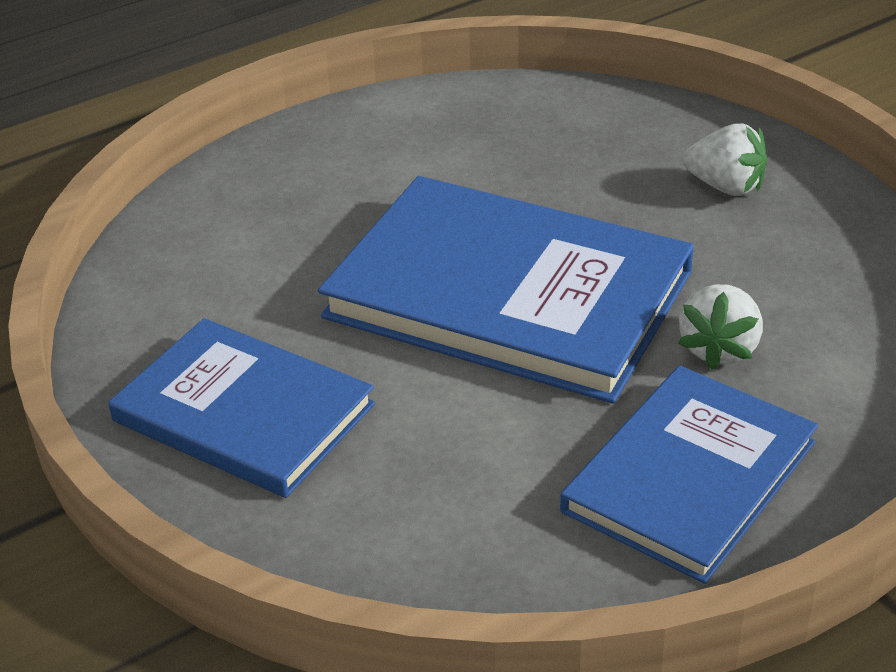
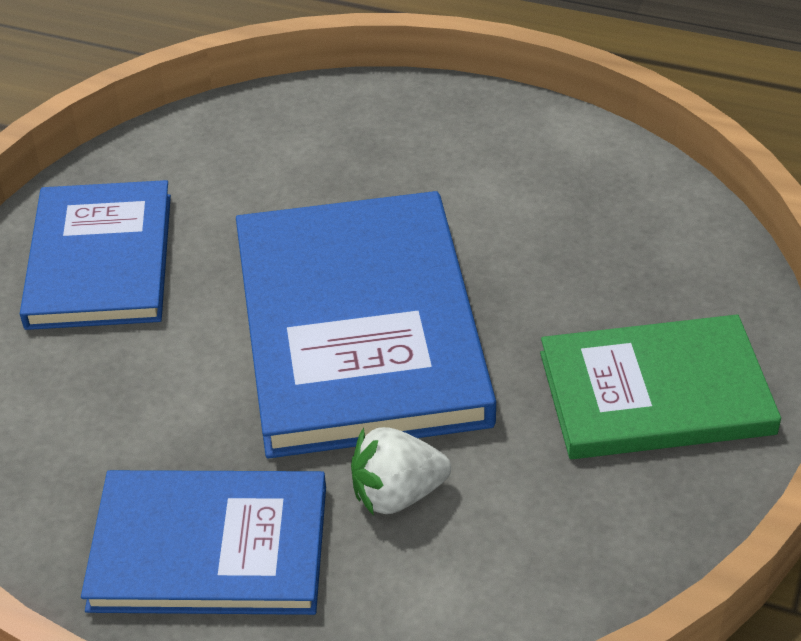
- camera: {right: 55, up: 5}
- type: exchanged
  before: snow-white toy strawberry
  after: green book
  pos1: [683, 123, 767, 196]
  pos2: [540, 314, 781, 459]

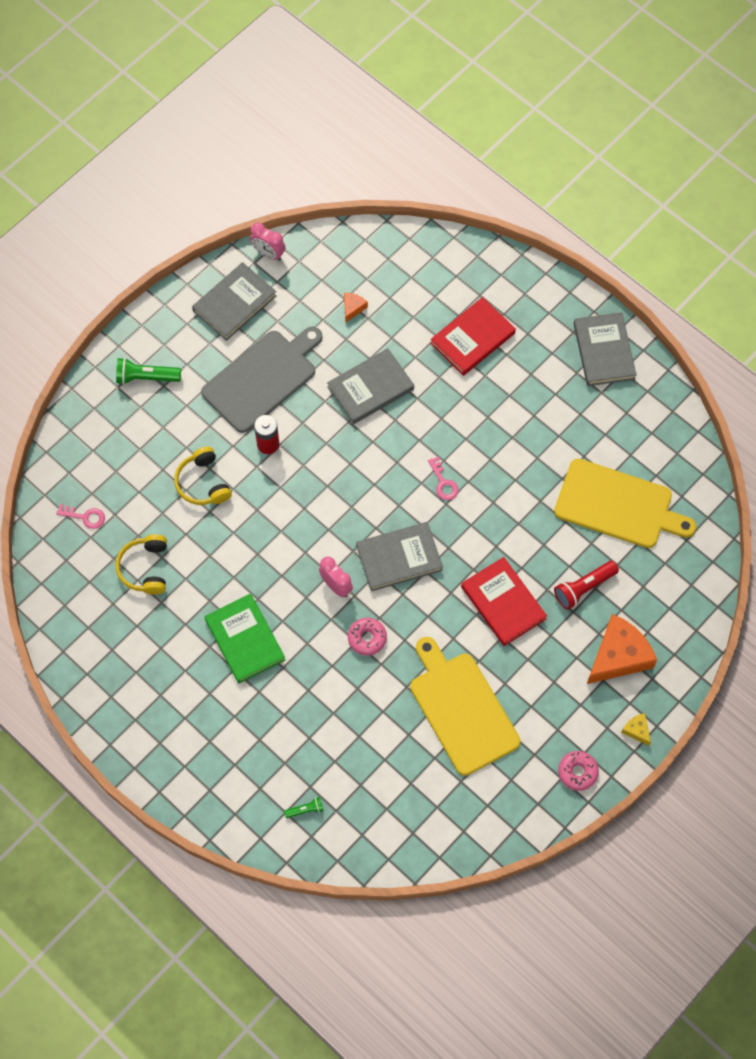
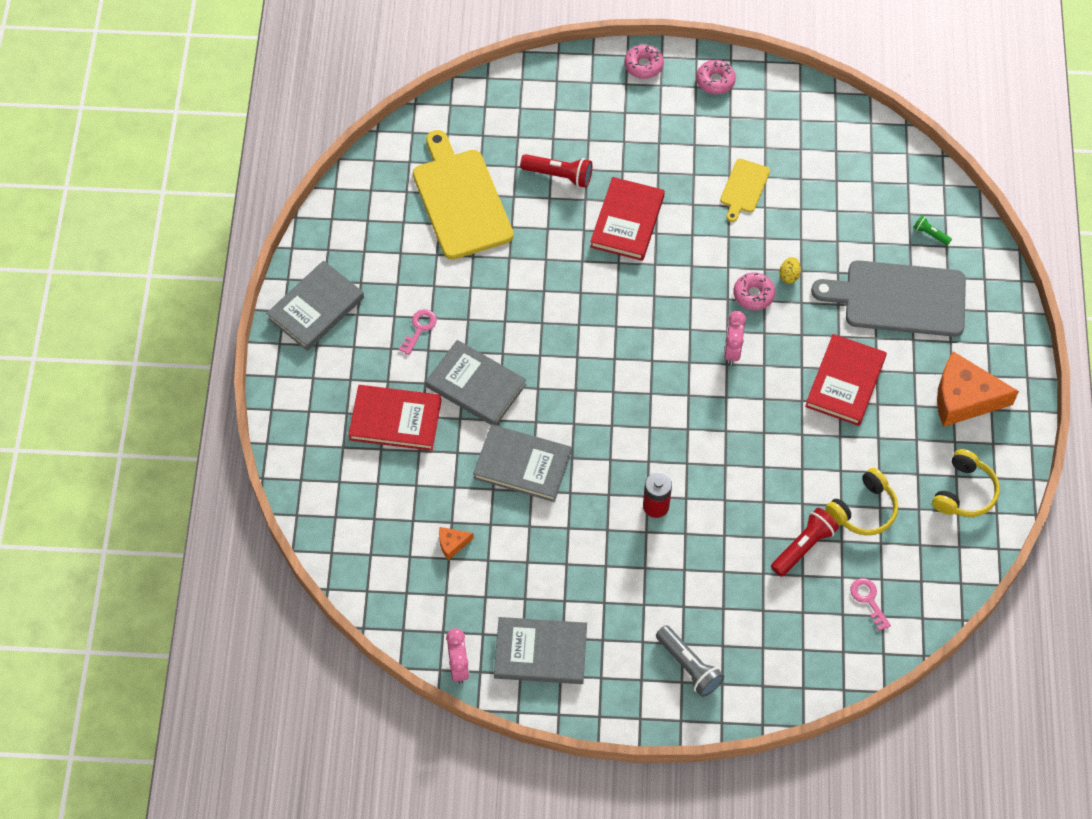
- camera: {right: -130, up: -5}
- type: colour
  before: green flashlight
  after: gray flashlight
  pos1: [116, 358, 181, 385]
  pos2: [656, 625, 724, 697]
- type: relocated
  before: yellow headphones
  pos1: [174, 446, 232, 505]
  pos2: [932, 449, 1000, 517]
- type: relocated
  before: gray chopping board
  pos1: [201, 326, 323, 433]
  pos2: [811, 260, 966, 337]
- type: colour
  before: green book
  after: scarlet book
  pos1: [204, 593, 285, 683]
  pos2: [805, 334, 887, 426]
- type: relocated
  before: gray book
  pos1: [356, 522, 443, 591]
  pos2: [425, 340, 526, 425]
- type: size
  before: yellow chopping board
  pos1: [410, 637, 521, 776]
  pos2: [720, 159, 770, 222]
  scale: 0.49
- type: relocated
  before: pink key
  pos1: [428, 457, 459, 500]
  pos2: [399, 309, 437, 355]
- type: relocated
  before: orange cheese
  pos1: [587, 614, 657, 684]
  pos2: [937, 351, 1019, 427]
- type: exchanged
  before: yellow cheese
  after: pink glazed donut
  pos1: [621, 713, 651, 746]
  pos2: [624, 44, 664, 79]
- type: appeared
  after: scarlet flashlight
  pos2: [771, 508, 839, 577]
- type: appeared
  after: yellow egg
  pos2: [779, 257, 801, 284]

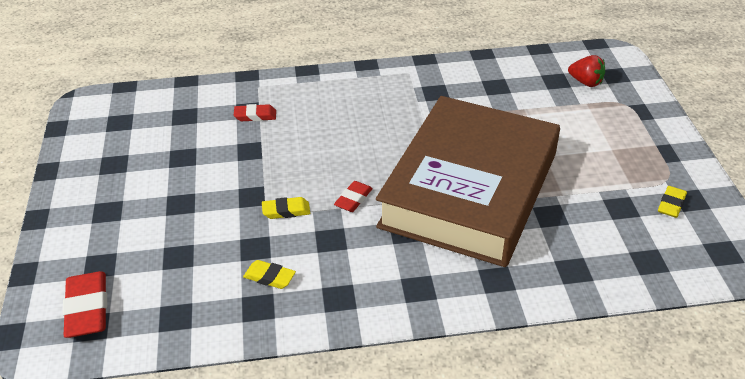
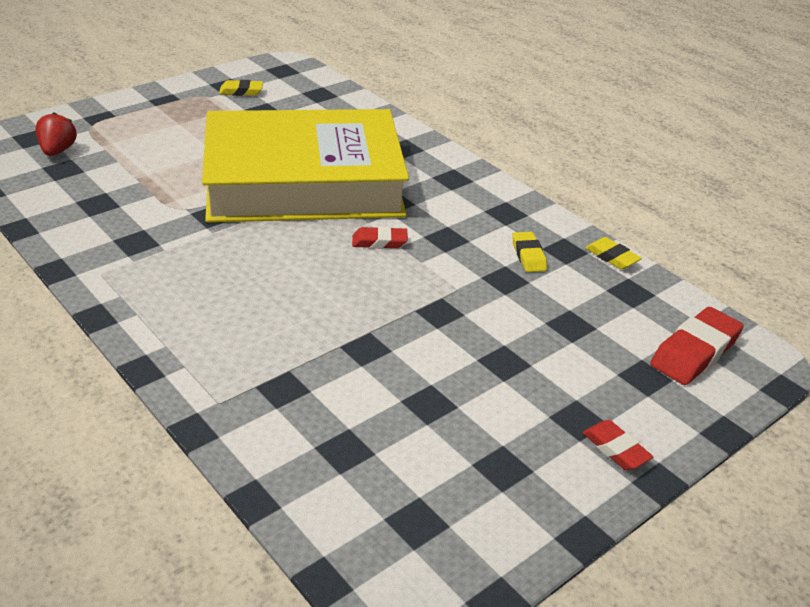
- camera: {right: -125, up: -5}
- type: relocated
  before: scarlet eraser
  pos1: [234, 104, 276, 121]
  pos2: [582, 420, 653, 470]
- type: relocated
  before: yellow eraser
  pos1: [262, 197, 310, 219]
  pos2: [585, 237, 642, 270]
- type: colour
  before: brown book
  after: yellow book
  pos1: [376, 96, 560, 267]
  pos2: [202, 109, 409, 223]

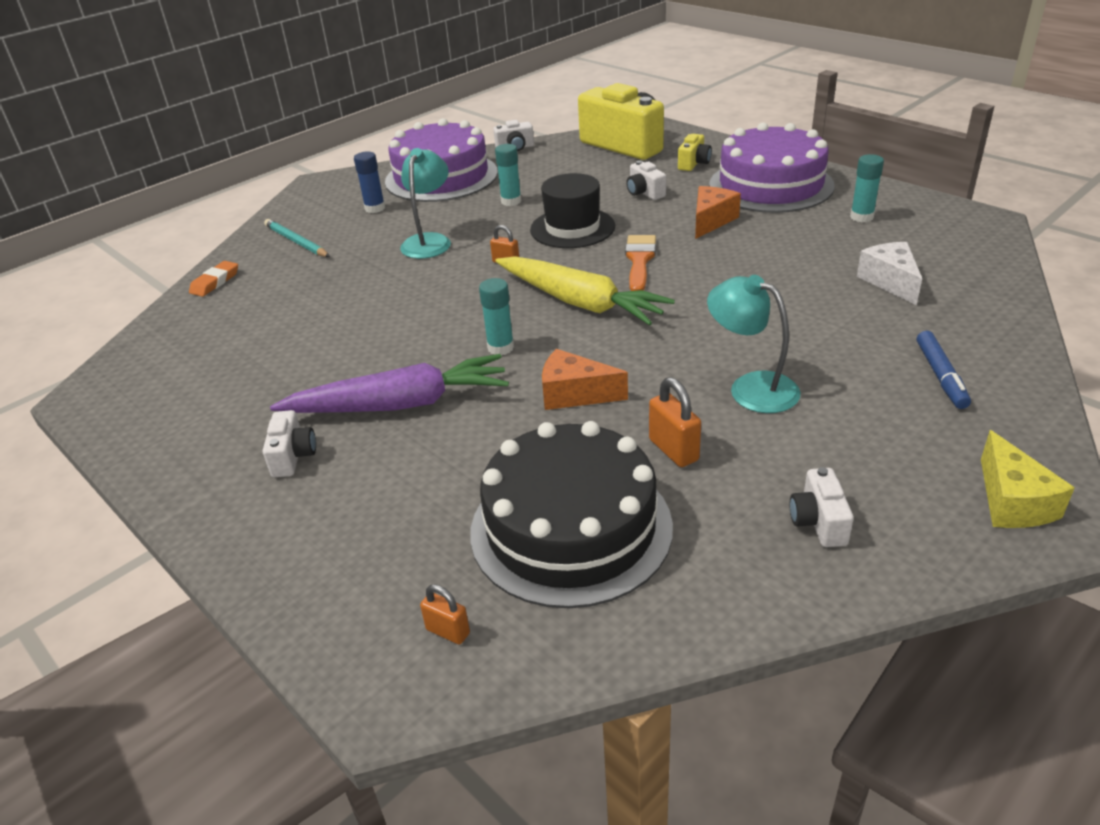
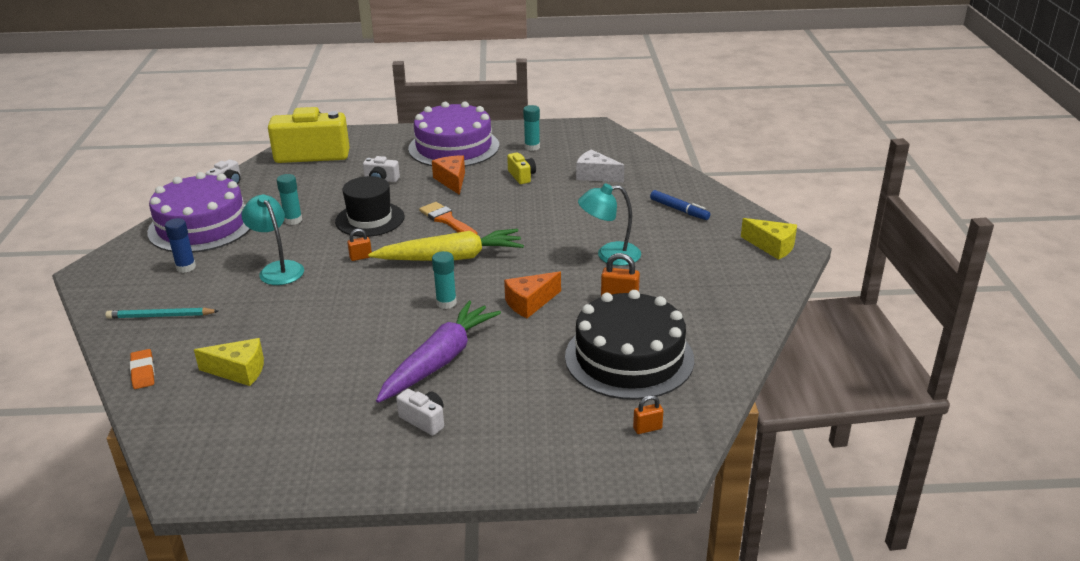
- camera: {right: -50, up: -5}
- type: relocated
  before: yellow compact camera
  pos1: [678, 134, 712, 171]
  pos2: [507, 152, 536, 184]
- type: missing
  before: snow-white compact camera
  pos1: [789, 467, 854, 547]
- type: appeared
  after: yellow cheese
  pos2: [194, 338, 264, 386]

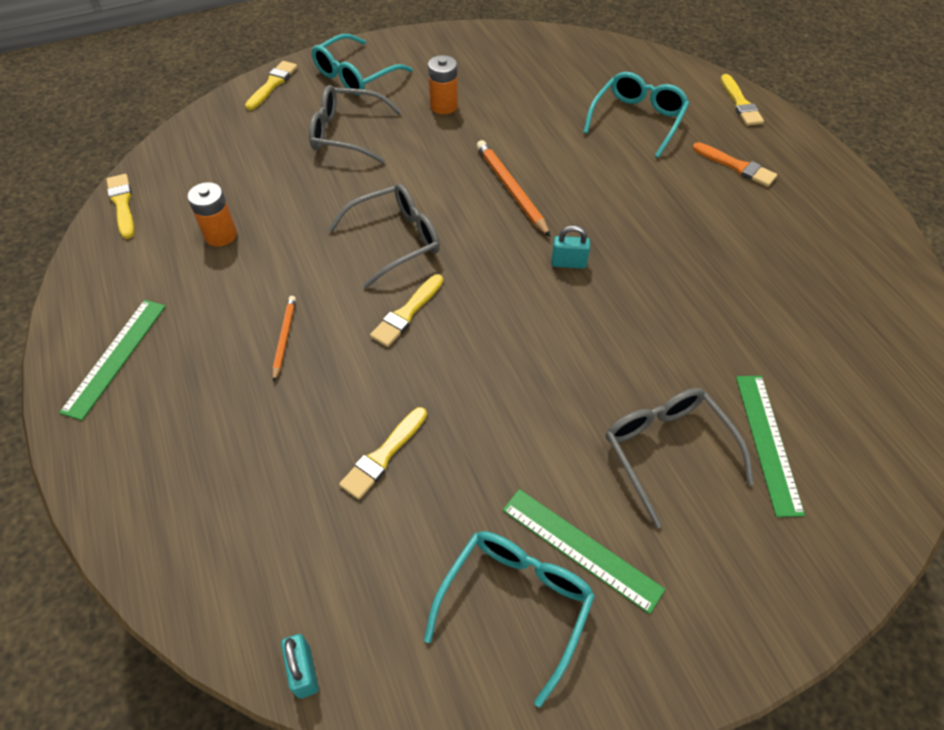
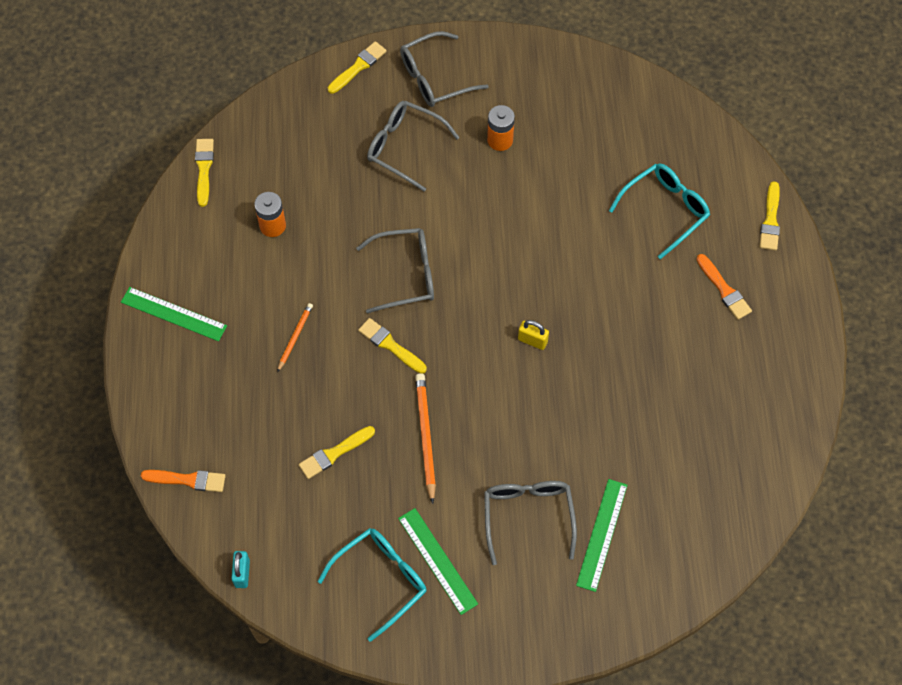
- camera: {right: 20, up: 10}
- type: spun
  before: green straightedge
  pos1: [59, 300, 166, 420]
  pos2: [121, 287, 227, 341]
  turn: 75
- type: colour
  before: aqua spectacles
  after: gray spectacles
  pos1: [312, 34, 413, 95]
  pos2: [400, 31, 489, 107]
- type: spun
  before: yellow paintbrush
  pos1: [370, 274, 443, 347]
  pos2: [358, 318, 427, 374]
  turn: 75
- type: relocated
  before: orange wooden pencil
  pos1: [477, 140, 551, 237]
  pos2: [415, 373, 436, 504]
- type: colour
  before: aqua padlock
  after: yellow padlock
  pos1: [551, 225, 590, 269]
  pos2: [518, 320, 549, 350]
- type: appeared
  after: orange paintbrush
  pos2: [141, 470, 226, 492]

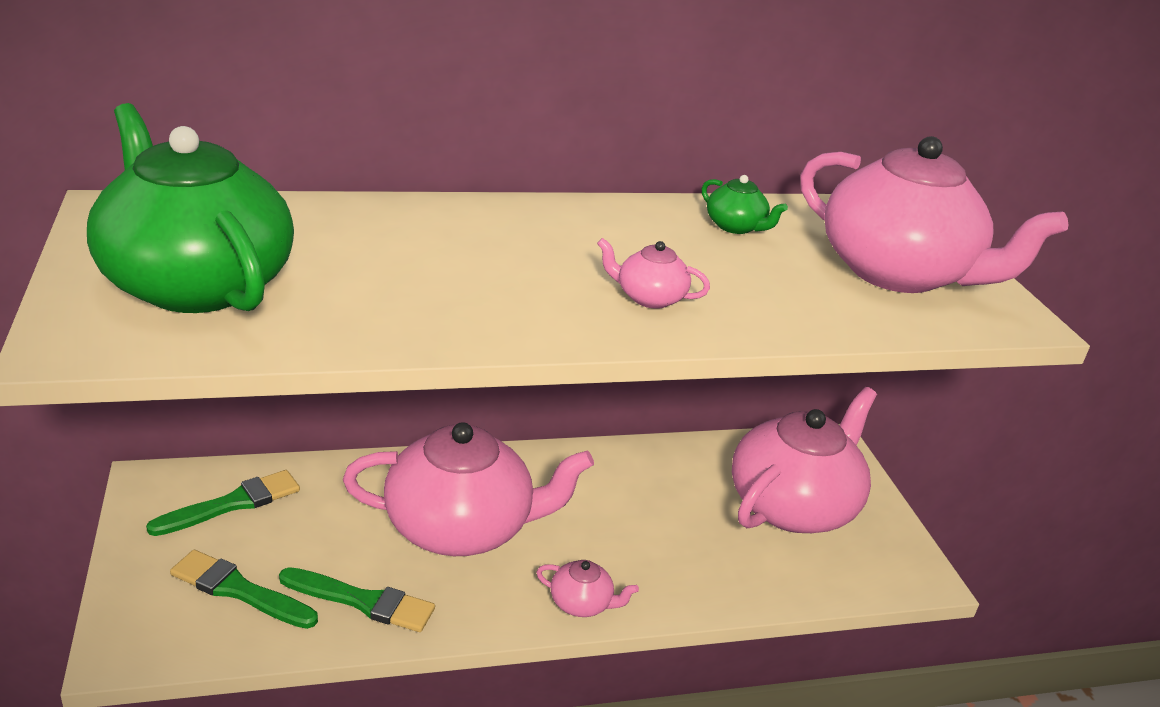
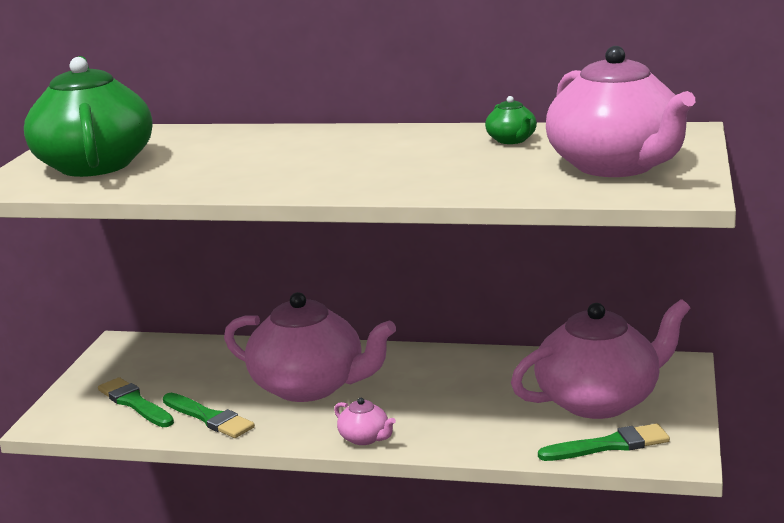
- camera: {right: 30, up: -10}
- type: relocated
  before: green paintbrush
  pos1: [146, 470, 300, 536]
  pos2: [538, 424, 670, 461]
- type: missing
  before: pink china teapot
  pos1: [597, 238, 710, 309]

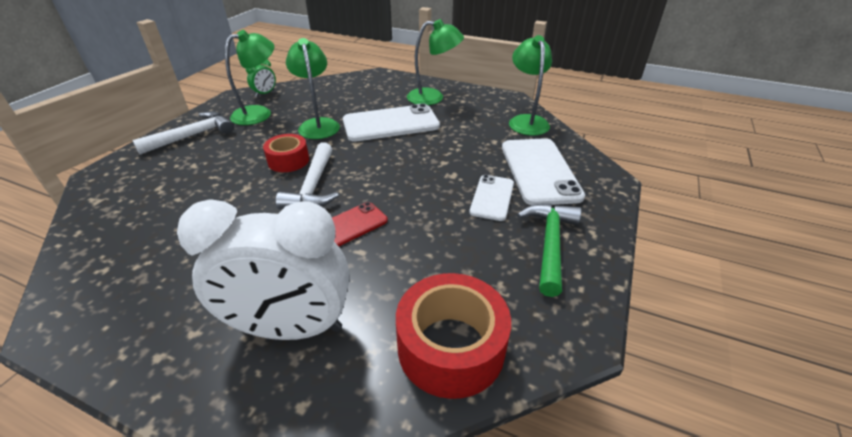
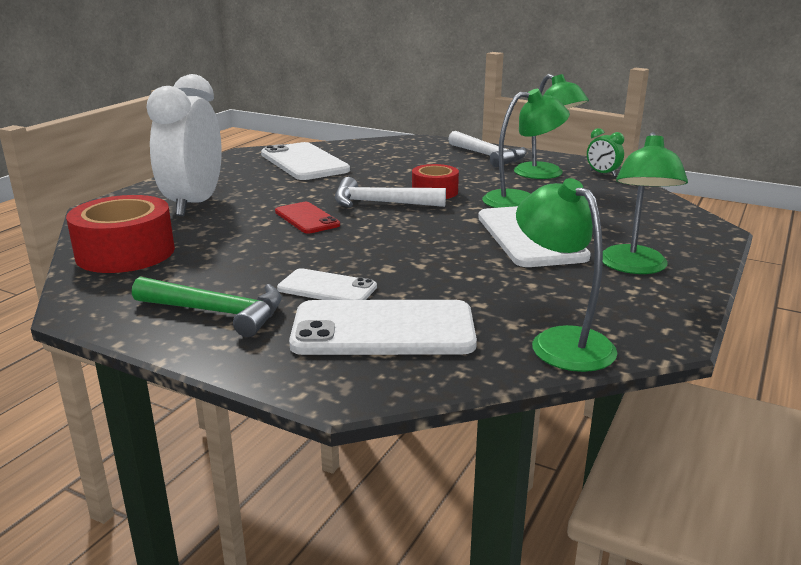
- camera: {right: 95, up: -15}
- type: spun
  before: green desk lamp
  pos1: [509, 35, 552, 136]
  pos2: [516, 178, 617, 372]
  turn: -120
- type: appeared
  after: snow-white mobile phone
  pos2: [261, 142, 350, 180]

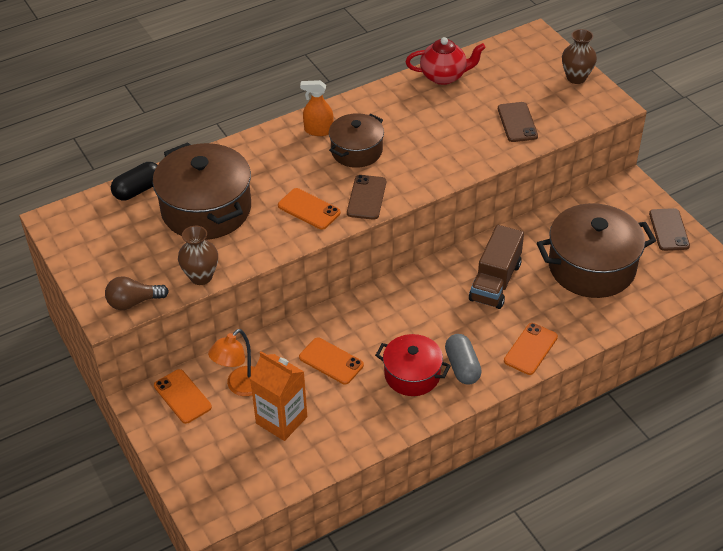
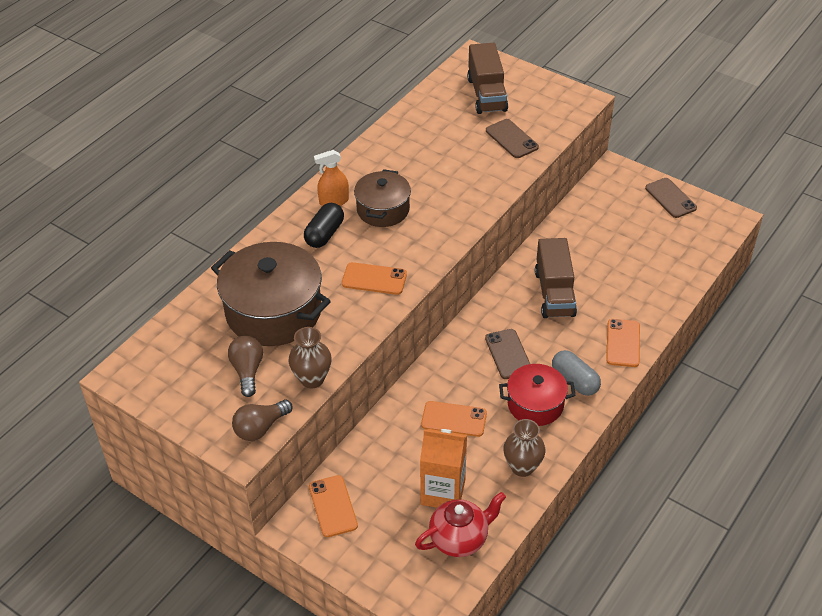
- camera: {right: -25, up: 0}
- type: relocated
  before: ebony pill shape
  pos1: [111, 162, 158, 201]
  pos2: [304, 203, 344, 248]
- type: spun
  before: orange mobile phone
  pos1: [154, 369, 212, 424]
  pos2: [309, 475, 358, 537]
  turn: 45
- type: missing
  before: orange desk lamp
  pos1: [208, 329, 255, 396]
- type: relocated
  before: brown mobile phone
  pos1: [347, 175, 386, 220]
  pos2: [485, 329, 530, 379]
- type: relocated
  before: scarlet china teapot
  pos1: [406, 37, 486, 85]
  pos2: [415, 492, 506, 557]
- type: missing
  before: brown pot
  pos1: [537, 203, 656, 298]
- type: relocated
  before: brown tall vase
  pos1: [562, 29, 597, 84]
  pos2: [503, 419, 545, 477]
- type: appeared
  after: brown bulb
  pos2: [228, 335, 263, 397]
- type: appeared
  after: brown toy truck
  pos2: [467, 43, 508, 114]

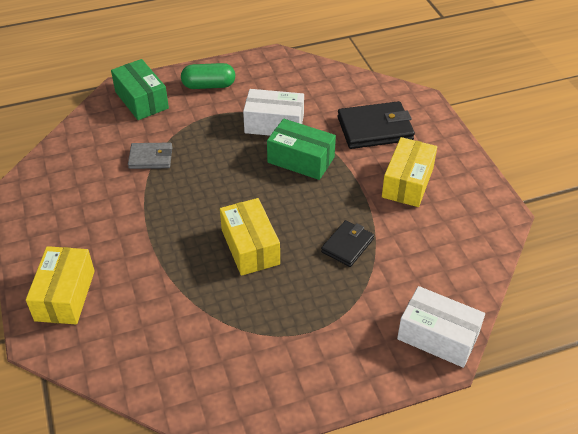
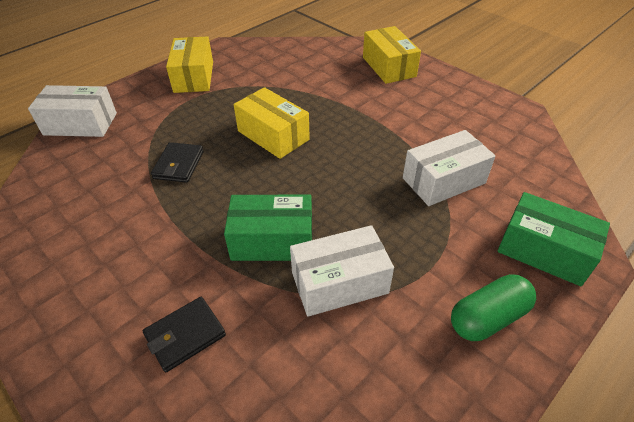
- camera: {right: 155, up: 0}
- type: exchanged
  before: gray billfold
  after: snow-white box
  pos1: [128, 143, 172, 169]
  pos2: [403, 130, 496, 206]
- type: size
  before: ebony billfold
  pos1: [338, 101, 415, 149]
  pos2: [143, 297, 226, 372]
  scale: 0.6
- type: relocated
  before: yellow box
  pos1: [382, 137, 437, 207]
  pos2: [166, 36, 213, 93]

